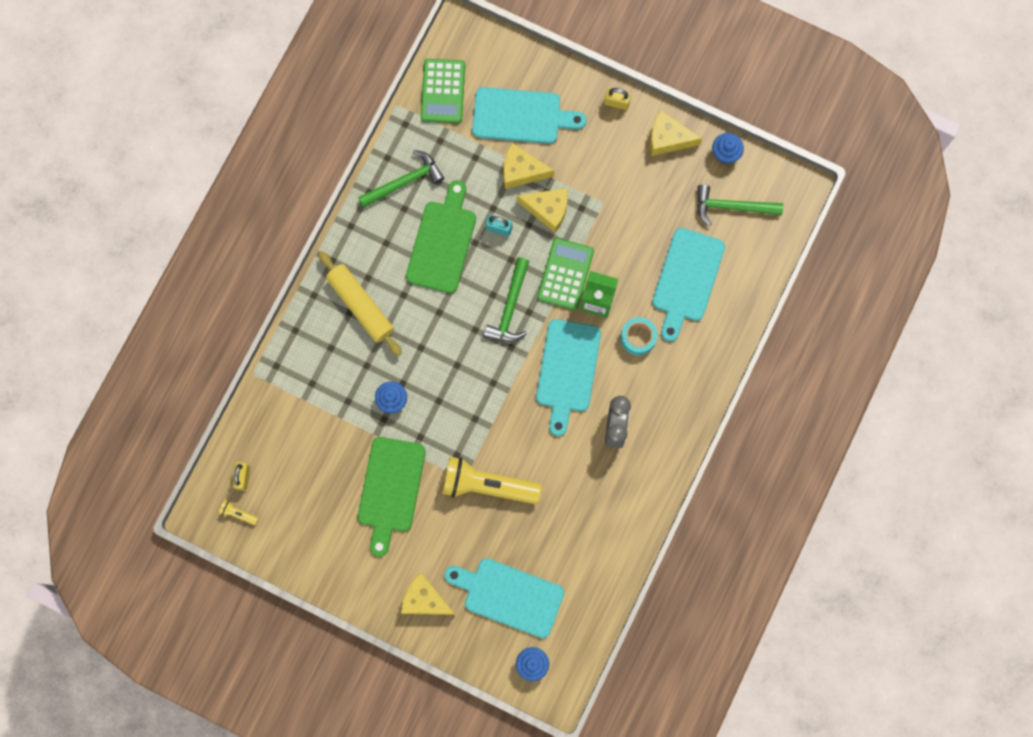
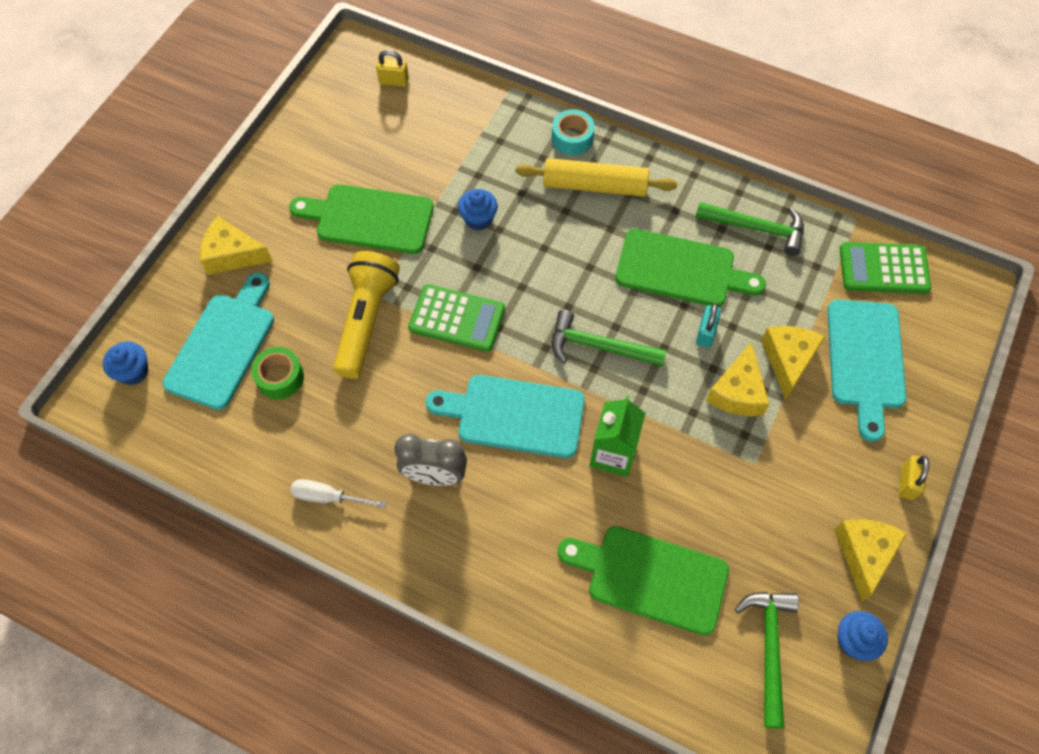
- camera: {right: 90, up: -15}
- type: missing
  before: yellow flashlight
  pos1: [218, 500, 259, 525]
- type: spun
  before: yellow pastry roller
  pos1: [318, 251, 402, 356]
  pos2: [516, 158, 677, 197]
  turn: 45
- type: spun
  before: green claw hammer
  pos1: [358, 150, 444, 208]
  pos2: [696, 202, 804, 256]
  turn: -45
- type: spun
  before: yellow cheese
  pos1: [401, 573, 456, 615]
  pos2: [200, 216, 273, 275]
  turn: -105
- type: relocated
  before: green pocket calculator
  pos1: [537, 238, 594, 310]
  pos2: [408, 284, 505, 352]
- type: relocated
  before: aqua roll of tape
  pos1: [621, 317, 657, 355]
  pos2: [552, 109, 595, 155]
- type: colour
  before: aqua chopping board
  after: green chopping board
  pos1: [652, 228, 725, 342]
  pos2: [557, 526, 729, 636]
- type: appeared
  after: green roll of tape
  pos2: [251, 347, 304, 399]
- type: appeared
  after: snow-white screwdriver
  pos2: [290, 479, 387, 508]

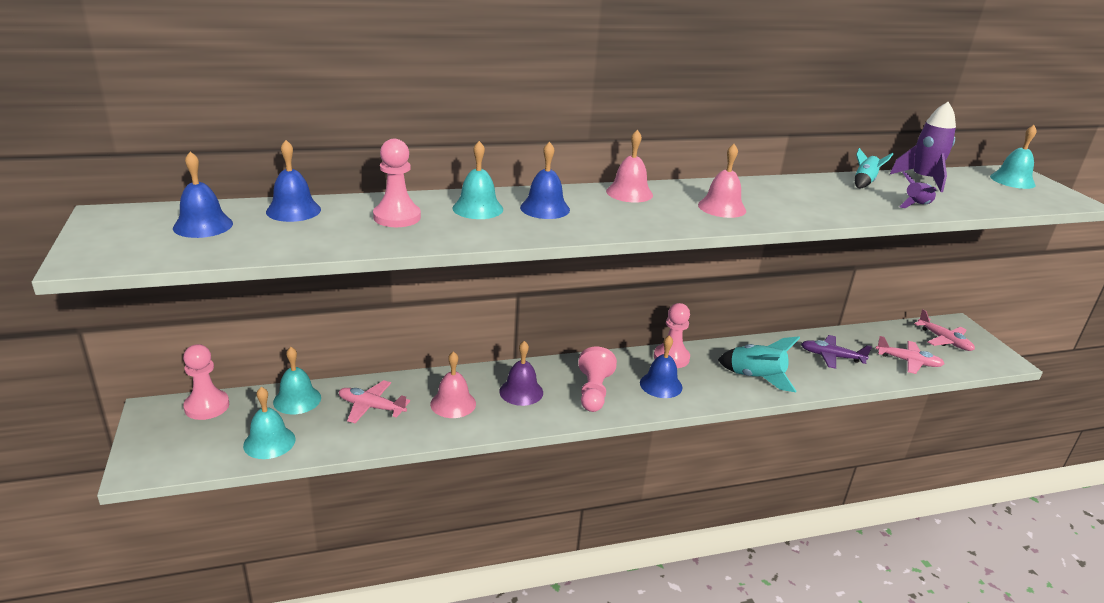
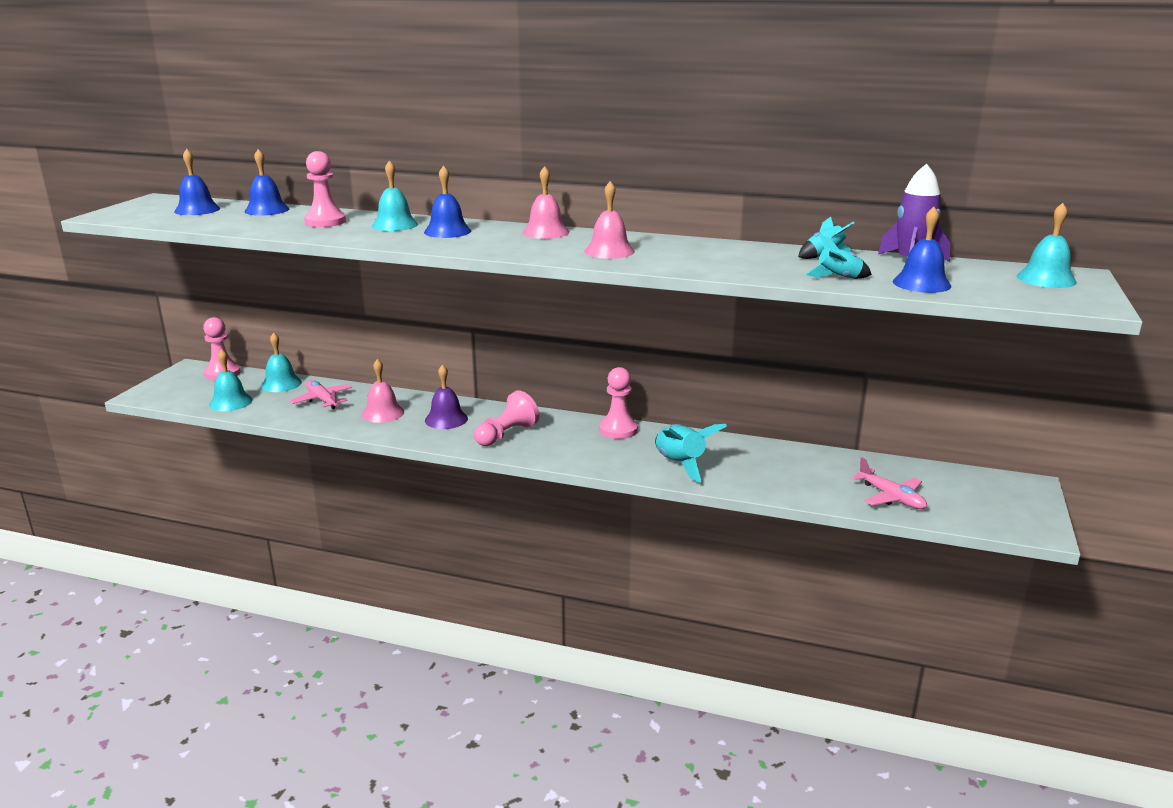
- camera: {right: 35, up: -5}
- type: relocated
  before: royal blue hand bell
  pos1: [640, 335, 682, 398]
  pos2: [893, 207, 951, 293]
- type: missing
  before: violet toy plane
  pos1: [801, 335, 872, 369]
- type: colour
  before: violet toy rocket
  after: aqua toy rocket
  pos1: [899, 171, 937, 208]
  pos2: [806, 234, 872, 279]
- type: missing
  before: pink toy plane
  pos1: [914, 309, 975, 351]

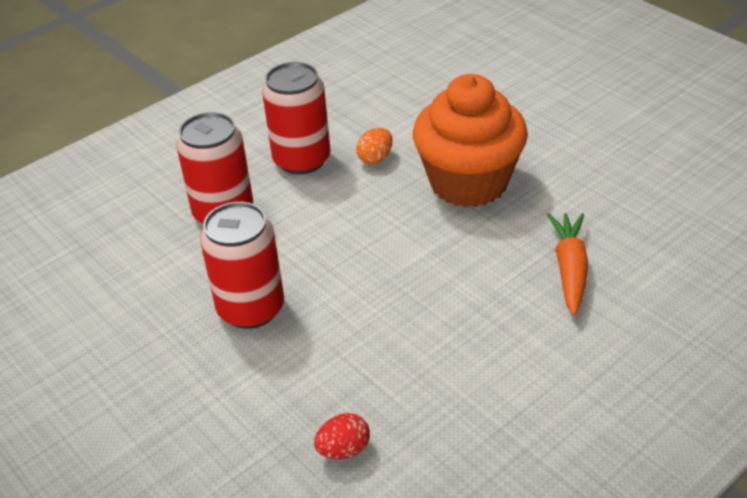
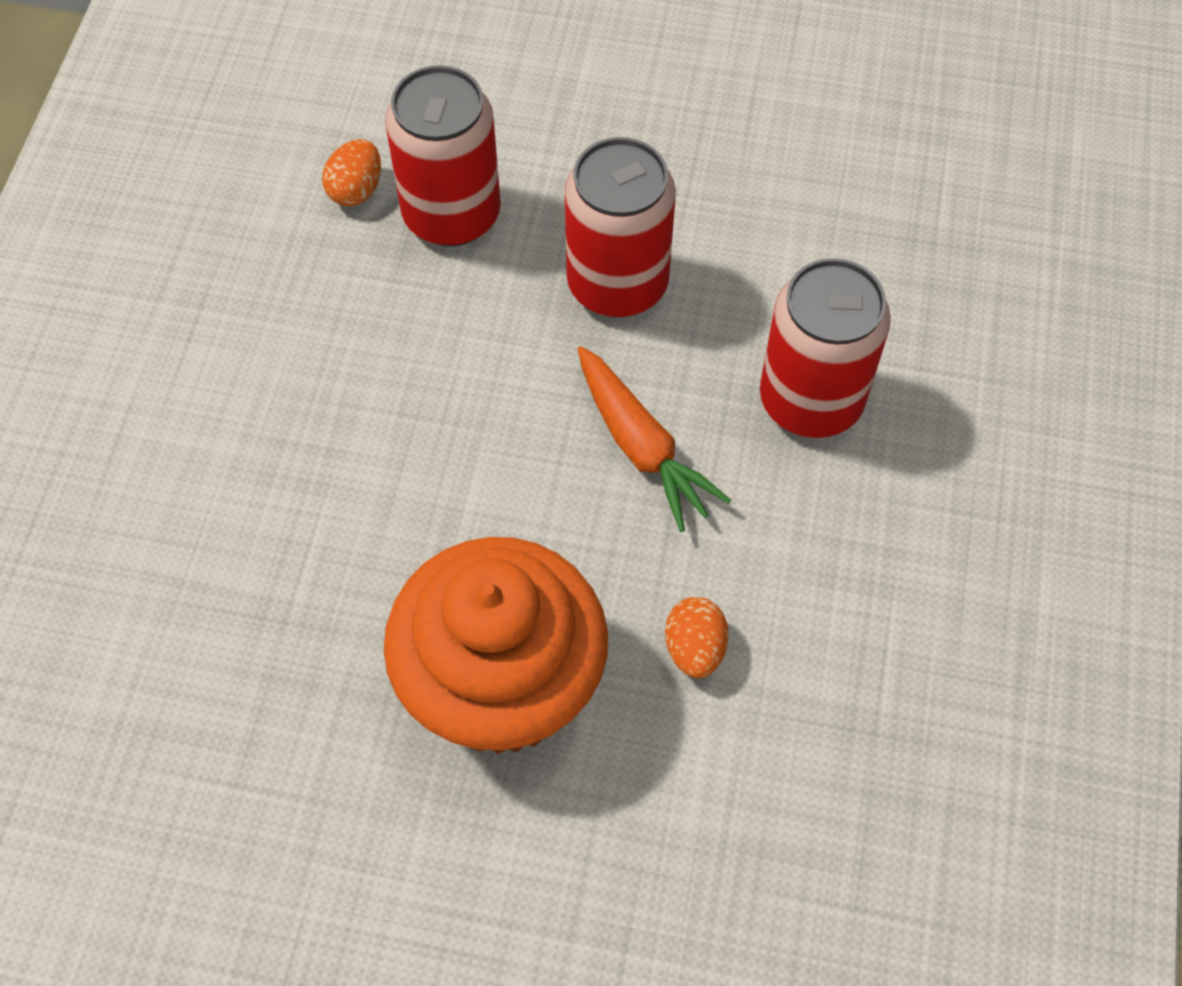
- camera: {right: 140, up: 20}
- type: relocated
  before: scarlet soda can
  pos1: [262, 62, 331, 175]
  pos2: [385, 65, 501, 246]
- type: colour
  before: scarlet egg
  after: orange egg
  pos1: [314, 413, 370, 459]
  pos2: [322, 139, 381, 206]
- type: relocated
  before: orange toy carrot
  pos1: [547, 213, 588, 315]
  pos2: [578, 346, 731, 532]

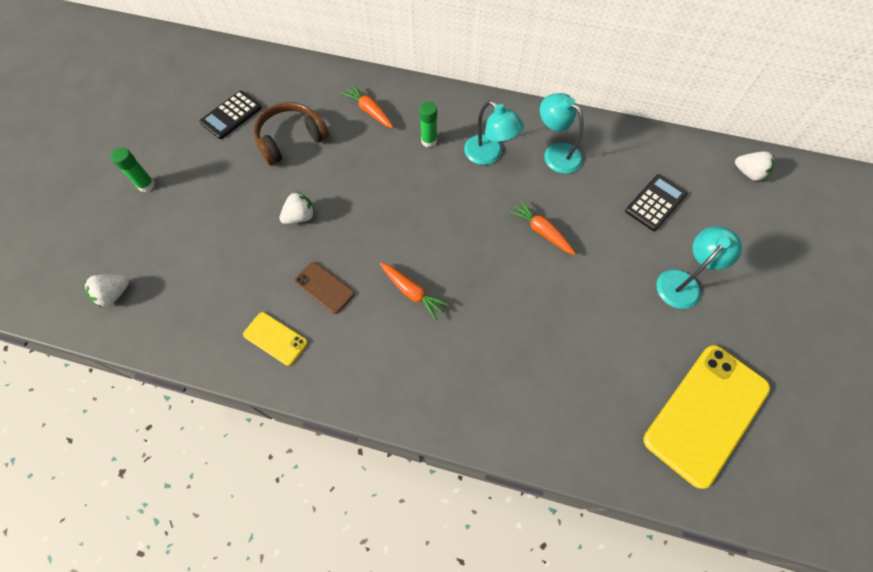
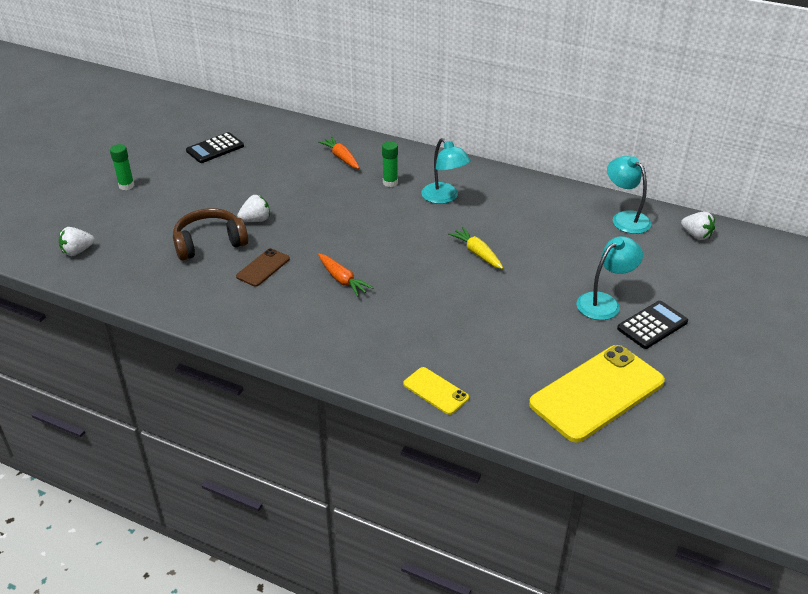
- camera: {right: 10, up: -25}
- type: relocated
  before: yellow mobile phone
  pos1: [243, 312, 308, 366]
  pos2: [403, 367, 469, 415]
- type: relocated
  before: brown headphones
  pos1: [254, 102, 329, 165]
  pos2: [173, 208, 248, 260]
- type: spun
  before: brown mobile phone
  pos1: [294, 262, 355, 314]
  pos2: [236, 248, 290, 287]
  turn: 75
- type: colour
  before: orange toy carrot
  after: yellow toy carrot
  pos1: [508, 200, 576, 255]
  pos2: [448, 227, 503, 269]
- type: relocated
  before: aqua desk lamp
  pos1: [540, 93, 583, 174]
  pos2: [607, 156, 651, 234]
- type: relocated
  before: ebony pocket calculator
  pos1: [625, 174, 687, 231]
  pos2: [617, 301, 688, 349]

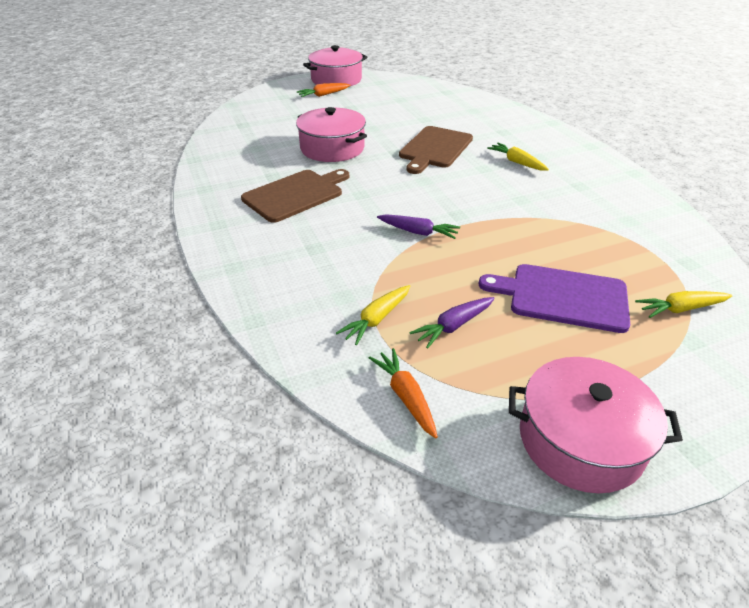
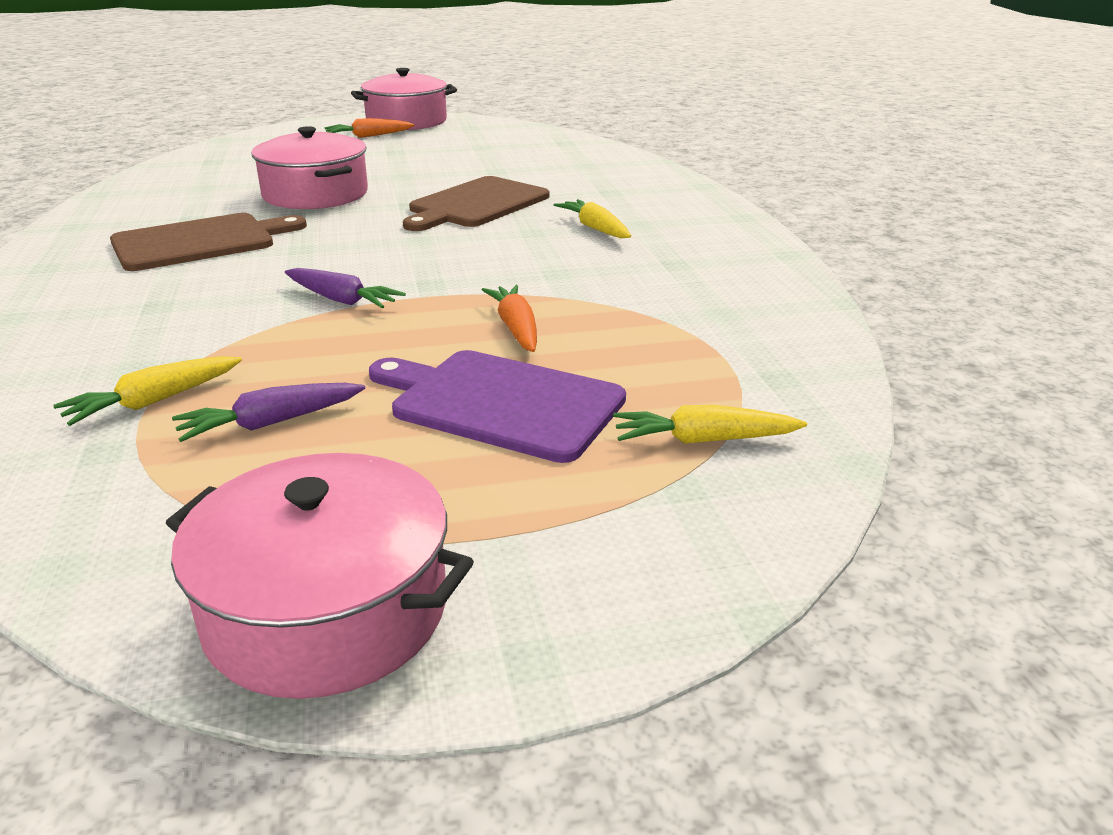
- camera: {right: 10, up: -10}
- type: relocated
  before: orange toy carrot
  pos1: [369, 348, 438, 439]
  pos2: [482, 285, 537, 352]

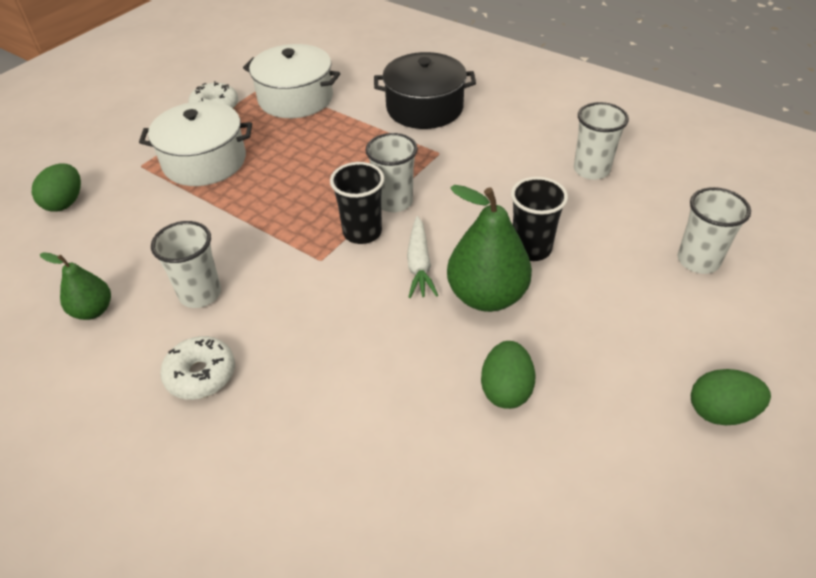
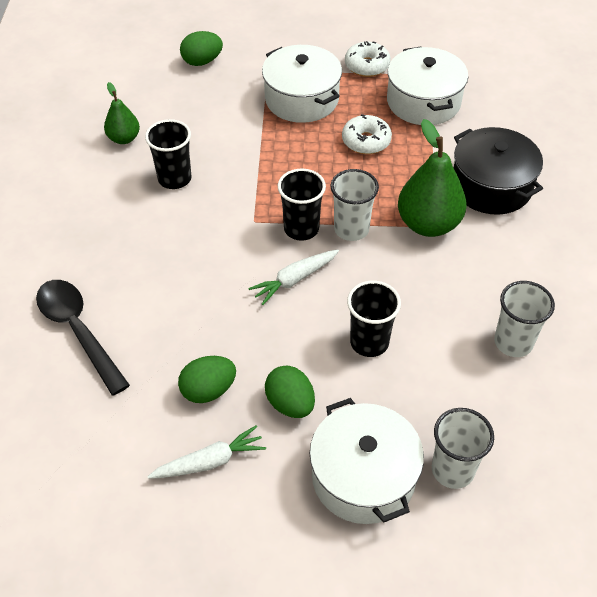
- camera: {right: 55, up: 5}
- type: colour
  before: snow-white beaker
  after: ebony beaker
  pos1: [151, 221, 221, 308]
  pos2: [145, 119, 192, 189]
- type: relocated
  before: snow-white glazed donut
  pos1: [160, 336, 235, 400]
  pos2: [342, 114, 392, 154]
- type: relocated
  before: green pear fruit
  pos1: [447, 185, 532, 312]
  pos2: [398, 119, 466, 237]
- type: relocated
  before: green egg
  pos1: [691, 369, 771, 425]
  pos2: [265, 366, 315, 418]
- type: appeared
  after: ebony teaspoon
  pos2: [36, 280, 130, 396]
- type: appeared
  after: snow-white toy carrot
  pos2: [147, 425, 266, 479]
- type: appeared
  after: snow-white pot
  pos2: [310, 398, 424, 524]

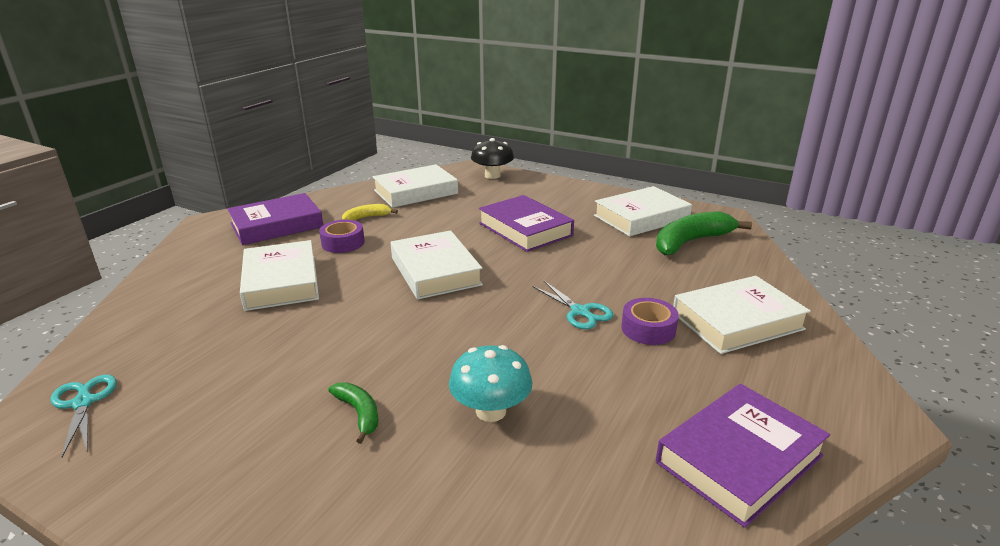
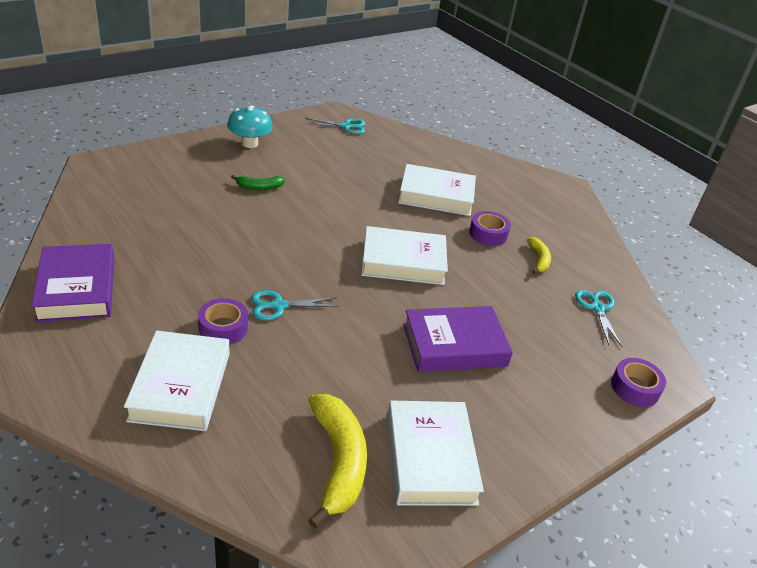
- camera: {right: 110, up: 10}
- type: missing
  before: violet book
  pos1: [227, 193, 323, 245]
- type: exchanged
  before: snow-white book
  after: aqua scissors
  pos1: [372, 164, 458, 208]
  pos2: [575, 290, 622, 347]
- type: relocated
  before: aqua fungus
  pos1: [449, 345, 532, 422]
  pos2: [227, 106, 273, 148]
- type: exchanged
  before: ebony fungus
  after: violet roll of tape
  pos1: [471, 138, 514, 179]
  pos2: [611, 358, 666, 407]
- type: colour
  before: green banana
  after: yellow banana
  pos1: [656, 211, 752, 255]
  pos2: [308, 394, 367, 528]

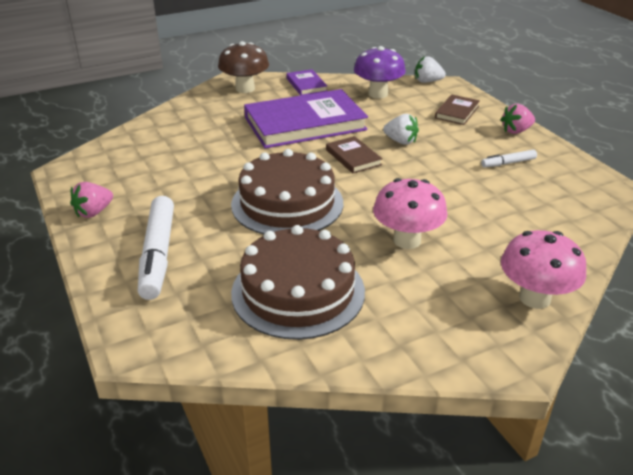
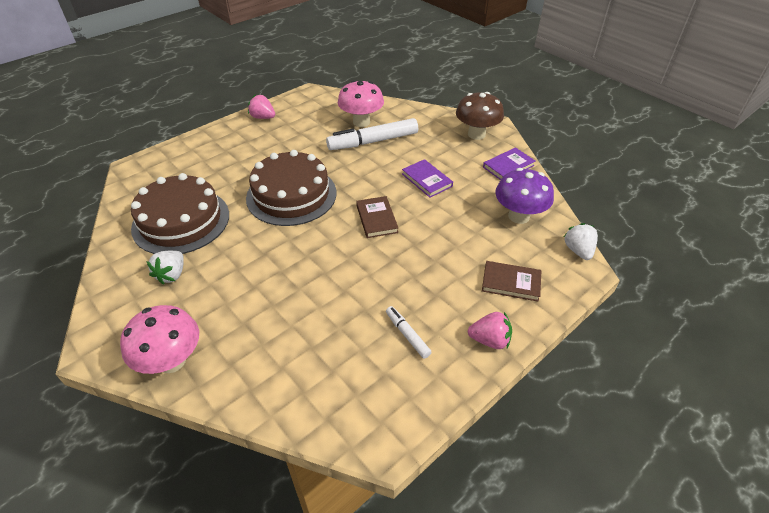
- camera: {right: 75, up: 10}
- type: relocated
  before: snow-white felt pen
  pos1: [138, 196, 174, 300]
  pos2: [326, 118, 418, 150]
- type: size
  before: violet book
  pos1: [244, 89, 368, 148]
  pos2: [402, 159, 453, 197]
  scale: 0.46
- type: spun
  before: brown book
  pos1: [326, 136, 382, 173]
  pos2: [356, 196, 398, 238]
  turn: -60
- type: relocated
  before: pink fungus
  pos1: [373, 178, 448, 249]
  pos2: [338, 80, 384, 127]
- type: relocated
  before: snow-white toy strawberry
  pos1: [383, 114, 419, 145]
  pos2: [147, 251, 184, 285]
- type: spun
  before: pink toy strawberry
  pos1: [501, 104, 535, 134]
  pos2: [468, 312, 512, 349]
  turn: 135

